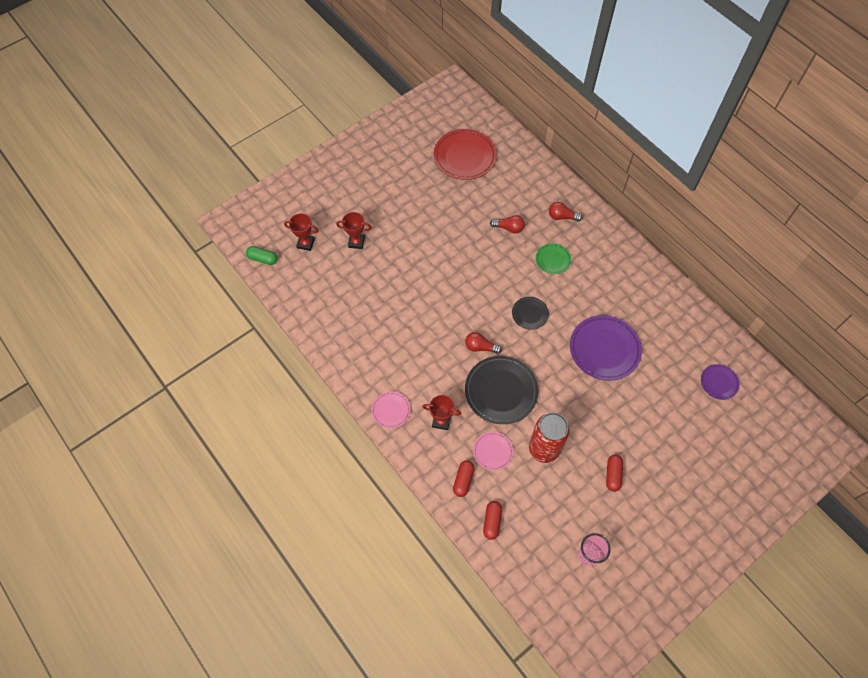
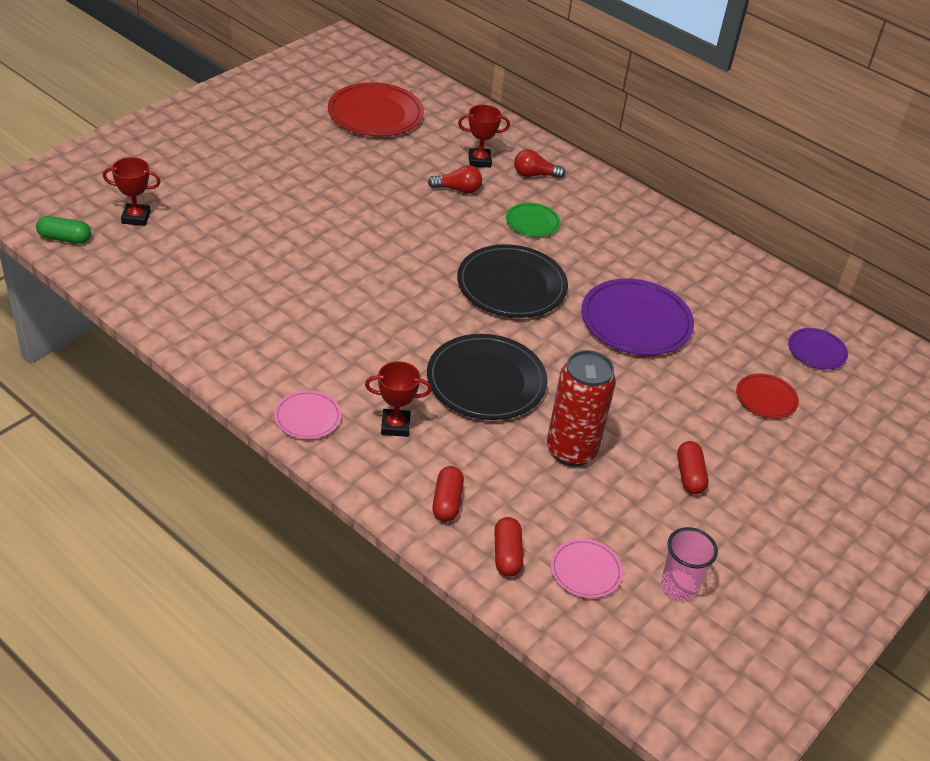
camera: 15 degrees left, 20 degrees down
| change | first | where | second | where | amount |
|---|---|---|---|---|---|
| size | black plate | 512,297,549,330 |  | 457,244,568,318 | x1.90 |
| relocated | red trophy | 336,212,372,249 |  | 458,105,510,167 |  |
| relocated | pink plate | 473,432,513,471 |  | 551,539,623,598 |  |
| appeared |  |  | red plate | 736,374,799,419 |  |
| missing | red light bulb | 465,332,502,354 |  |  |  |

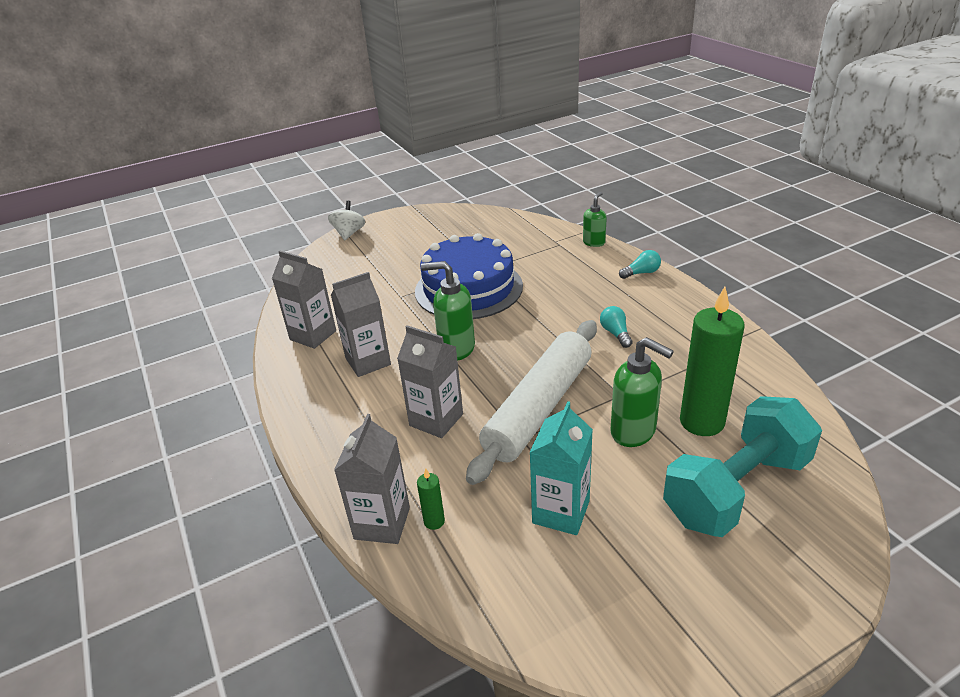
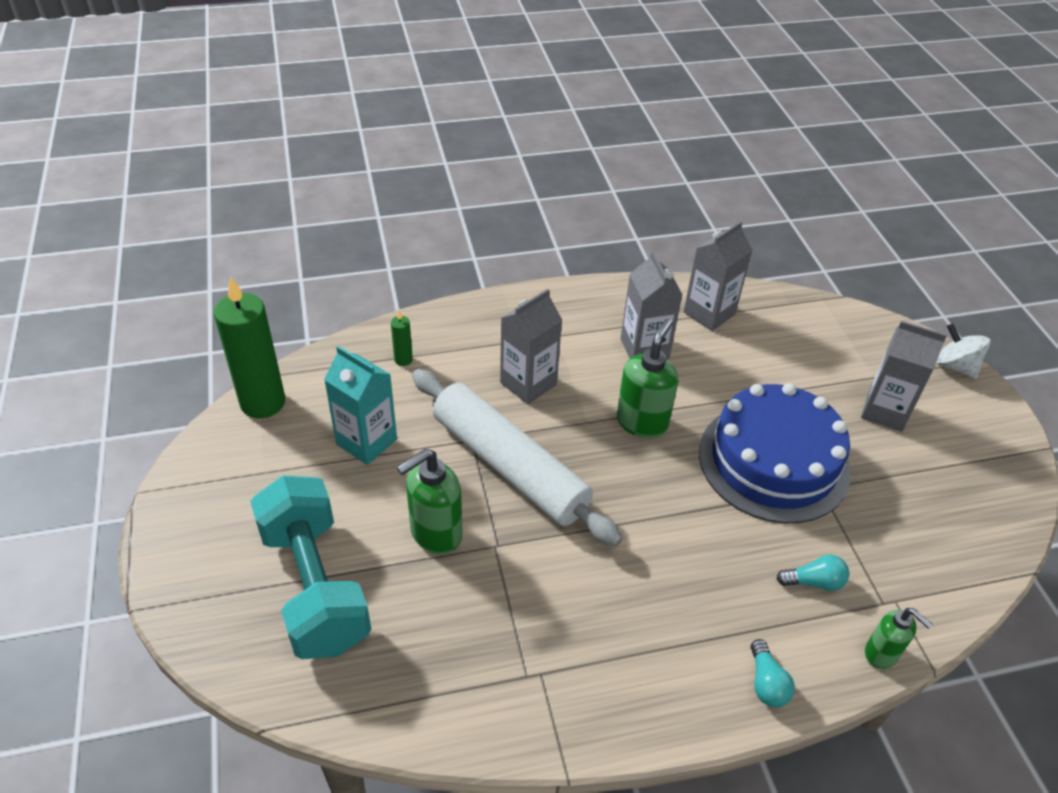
camera: 100 degrees right, 10 degrees up
| change | first | where | second | where | amount |
|---|---|---|---|---|---|
| relocated | green candle | 680,287,745,436 |  | 214,276,285,418 |  |
| relocated | turquoise light bulb | 600,306,633,348 |  | 777,555,849,591 |  |
| relocated | grey carton | 334,414,410,544 |  | 861,321,947,432 |  |
| spun | white spinning top | 328,201,366,240 |  | 936,324,990,379 | 150 degrees counterclockwise |

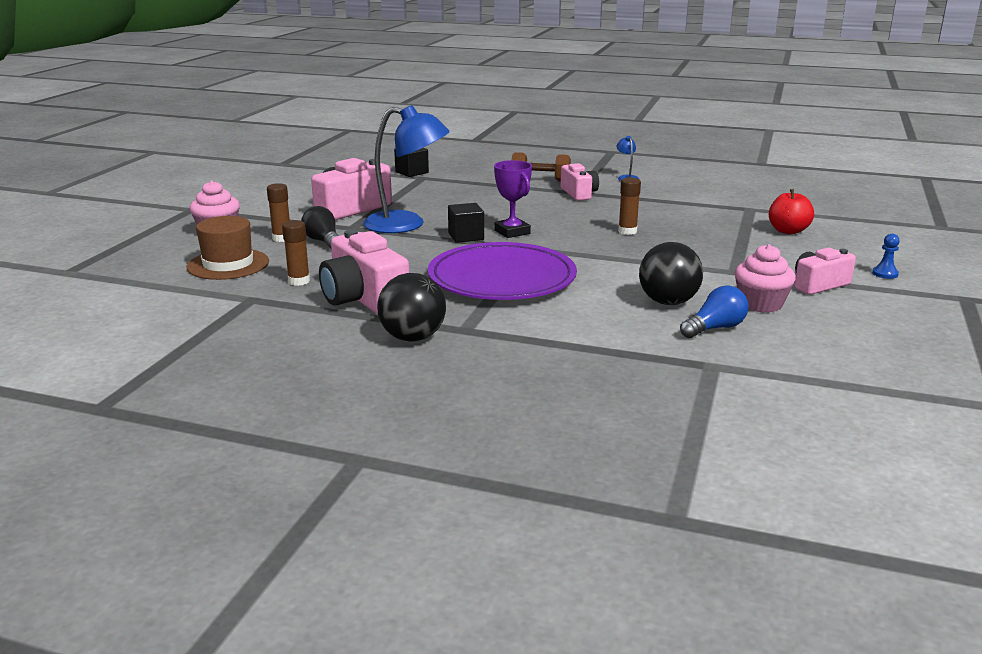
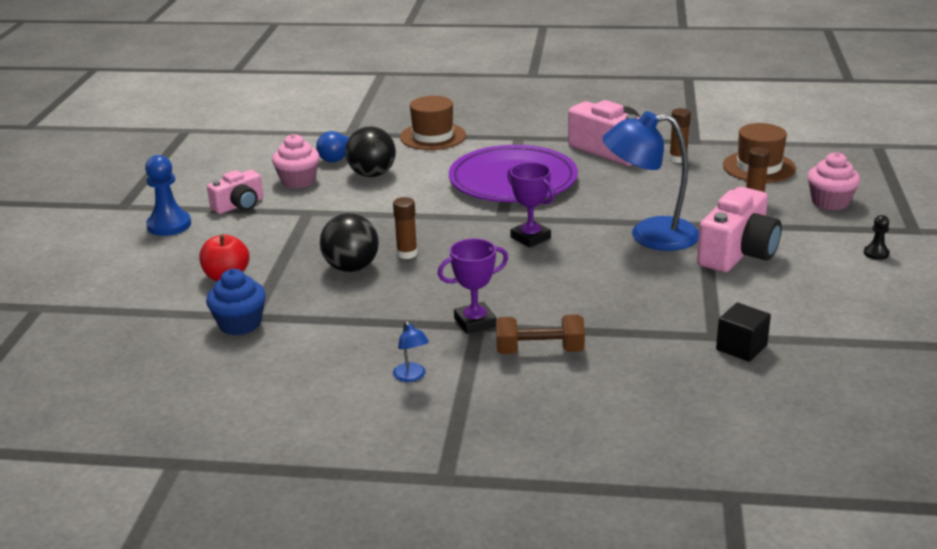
camera: 170 degrees right, 5 degrees up
| change | first | where | second | where | amount |
|---|---|---|---|---|---|
| size | blue pawn | 872,234,900,279 |  | 145,155,191,236 | x1.93 |
| appeared |  |  | blue cupcake | 206,269,266,335 |  |
| relocated | black ball | 377,273,446,341 |  | 320,213,379,272 |  |
| appeared |  |  | brown hat | 400,96,466,150 |  |
| exchanged | pink camera | 561,163,599,201 | purple trophy | 438,238,508,334 |  |
| appeared |  |  | black pawn | 864,215,890,260 |  |
| missing | black light bulb | 301,206,339,249 |  |  |  |
| missing | black cube | 448,203,484,243 |  |  |  |

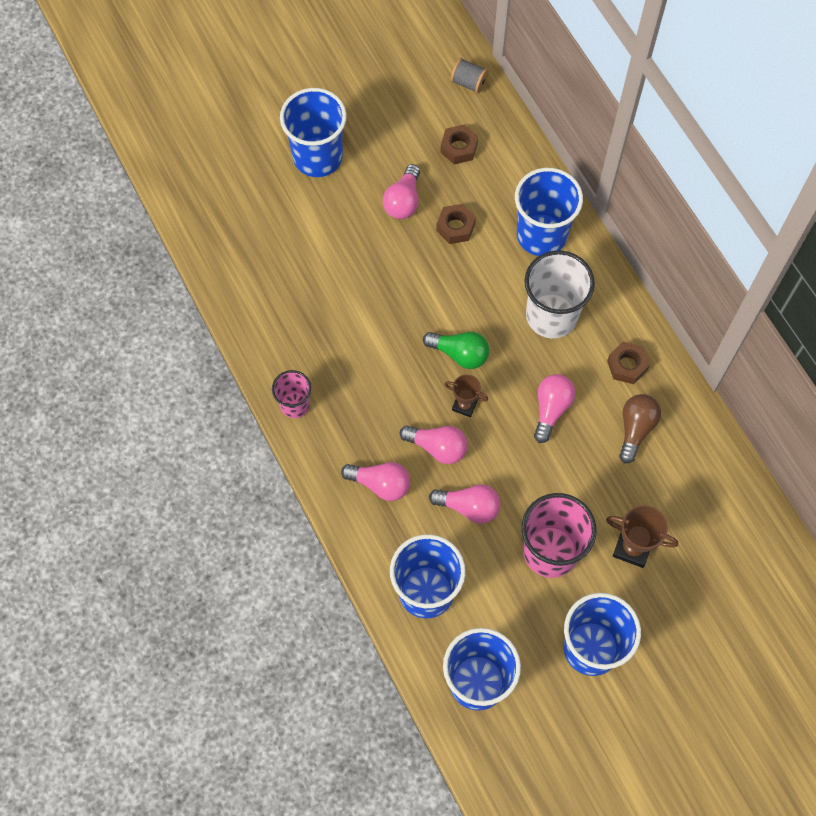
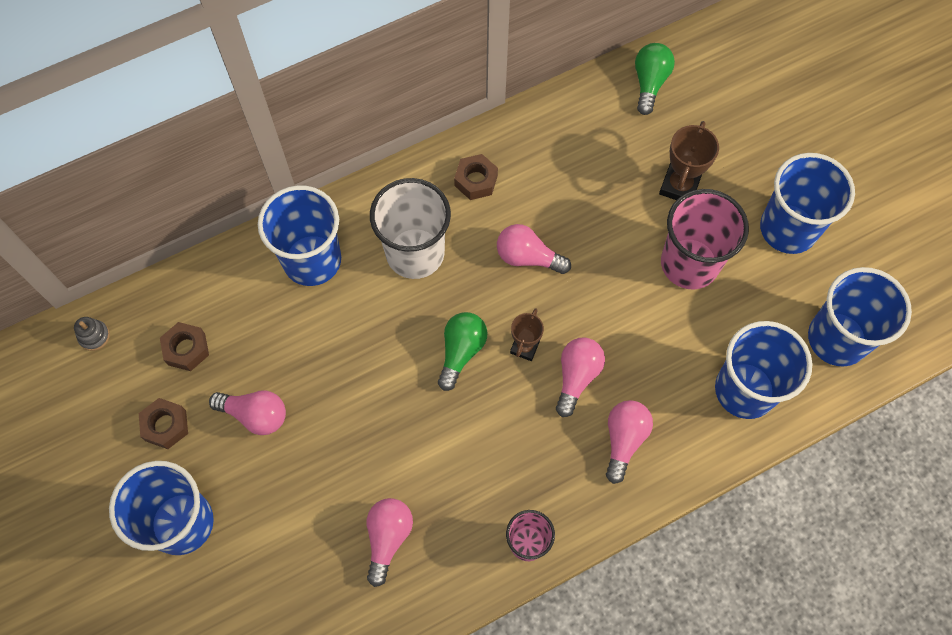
camera: 90 degrees left, 0 degrees up
| change | first | where | second | where | amount |
|---|---|---|---|---|---|
| exchanged | grey spool | 450,58,489,94 | grey stacking toy | 74,317,110,351 |  |
| relocated | brown nut | 436,204,476,244 |  | 139,398,188,449 |  |
| relocated | pink light bulb | 429,484,501,524 |  | 367,498,413,587 |  |
| appeared |  |  | green light bulb | 635,43,675,115 |  |
| missing | brown light bulb | 619,394,661,464 |  |  |  |

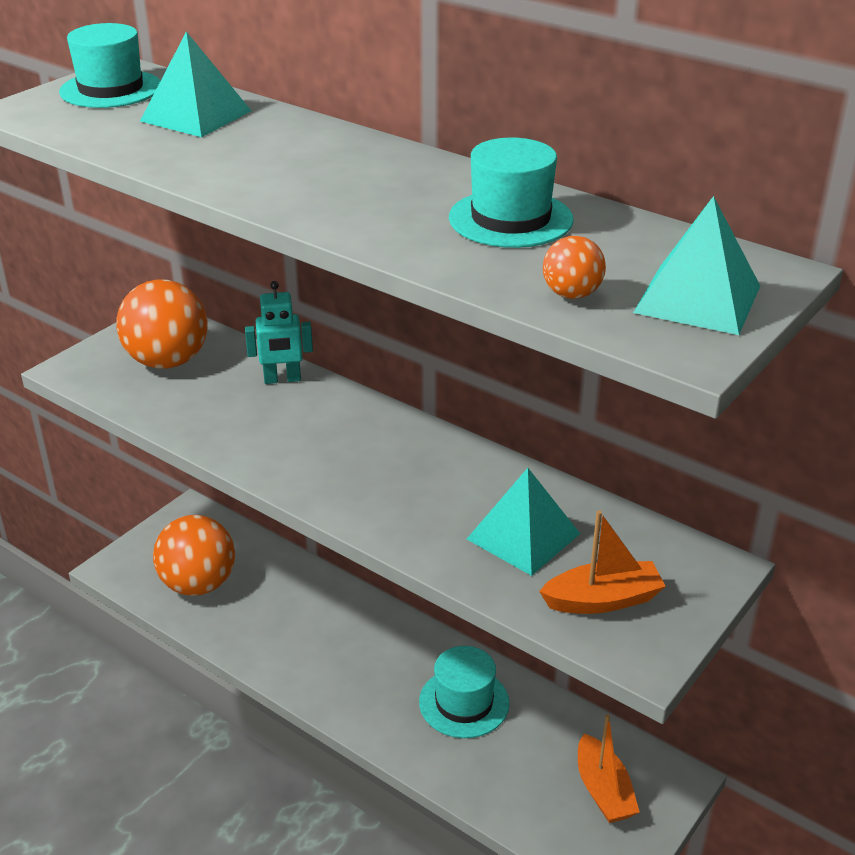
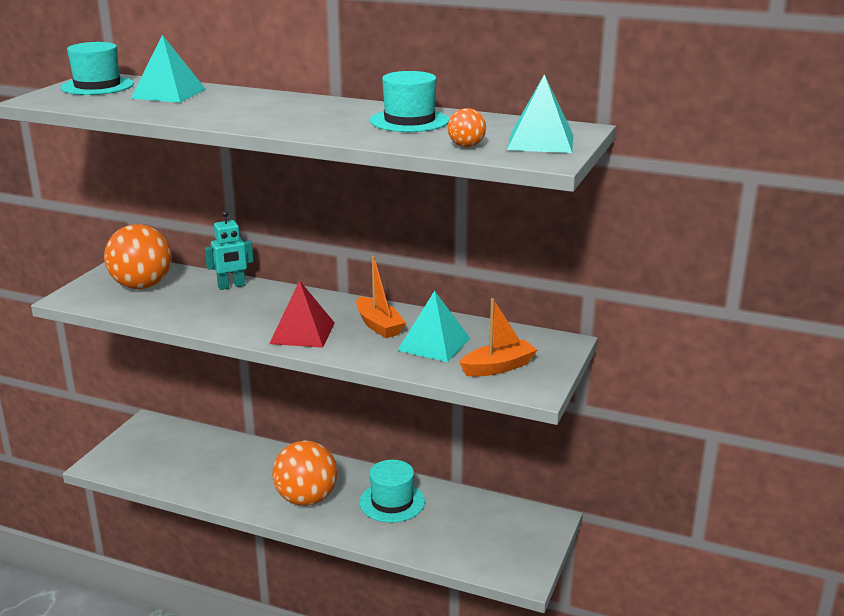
camera: 15 degrees left, 10 degrees down
| change | first | where | second | where | amount |
|---|---|---|---|---|---|
| appeared |  |  | red pyramid | 269,280,335,348 |  |
| relocated | orange ball | 153,515,235,596 |  | 272,440,337,506 |  |
| relocated | orange boat | 578,714,640,823 |  | 356,256,406,338 |  |

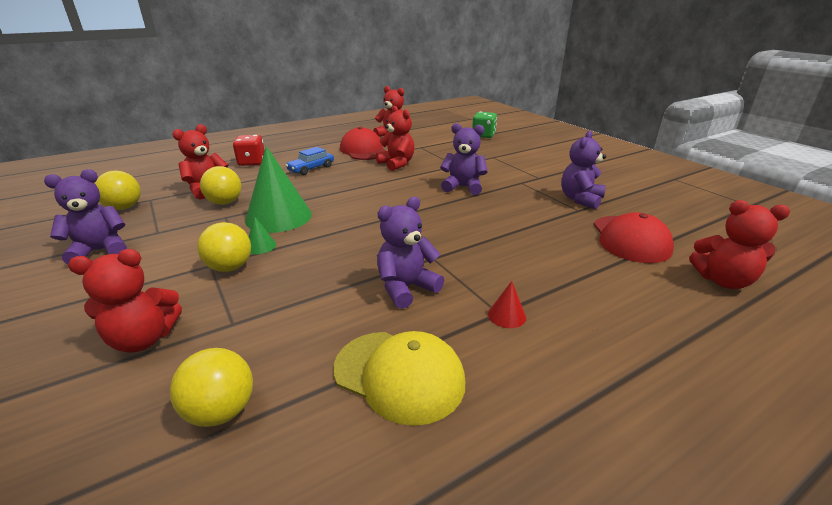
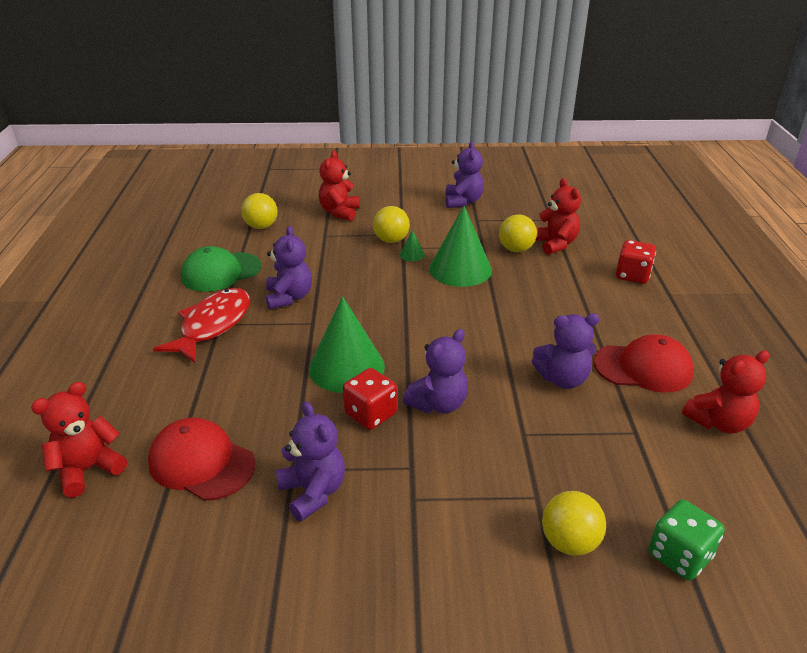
camera: 120 degrees right, 5 degrees up
| change | first | where | second | where | amount |
|---|---|---|---|---|---|
| exchanged | red cone | 488,281,526,328 | red fish | 153,288,250,363 |  |
| colour | yellow cap | 333,331,465,426 | green cap | 181,246,262,292 |  |
| appeared |  |  | green cone | 309,296,385,393 |  |
| appeared |  |  | red dice | 343,368,397,430 |  |
| colour | red teddy bear | 376,105,415,171 | purple teddy bear | 532,313,600,389 |  |
| relocated | yellow ball | 95,171,141,210 |  | 542,491,606,556 |  |
| missing | blue car | 285,147,334,175 |  |  |  |

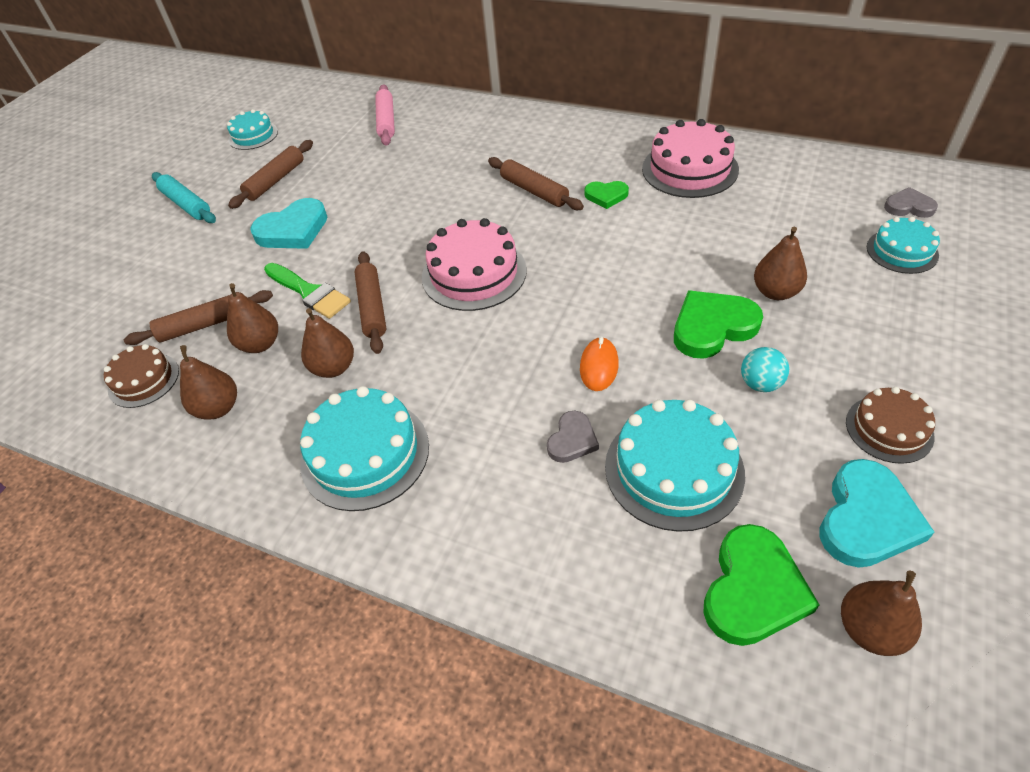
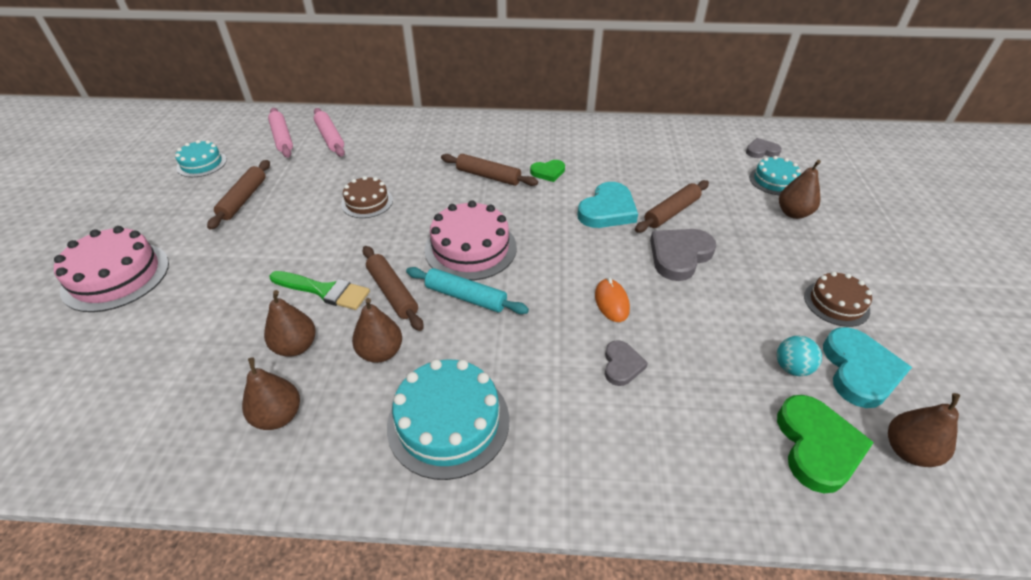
camera: 25 degrees left, 5 degrees down
| change | first | where | second | where | amount |
|---|---|---|---|---|---|
| relocated | pink cake | 642,119,739,198 |  | 54,226,169,312 |  |
| appeared |  |  | pink rolling pin | 268,108,293,158 |  |
| relocated | brown cake | 104,344,179,408 |  | 341,176,393,218 |  |
| relocated | turquoise rolling pin | 152,172,216,223 |  | 406,267,529,314 |  |
| relocated | turquoise heart | 250,198,327,249 |  | 578,182,638,228 |  |
| relocated | brown rolling pin | 124,290,273,345 |  | 635,180,709,232 |  |
| colour | green heart | 674,290,763,359 | grey heart | 650,229,716,281 |  |
| relocated | turquoise ball | 741,347,789,392 |  | 777,336,822,376 |  |
| relocated | brown pear | 754,226,807,300 |  | 779,160,821,219 |  |
| missing | turquoise cake | 605,399,745,532 |  |  |  |

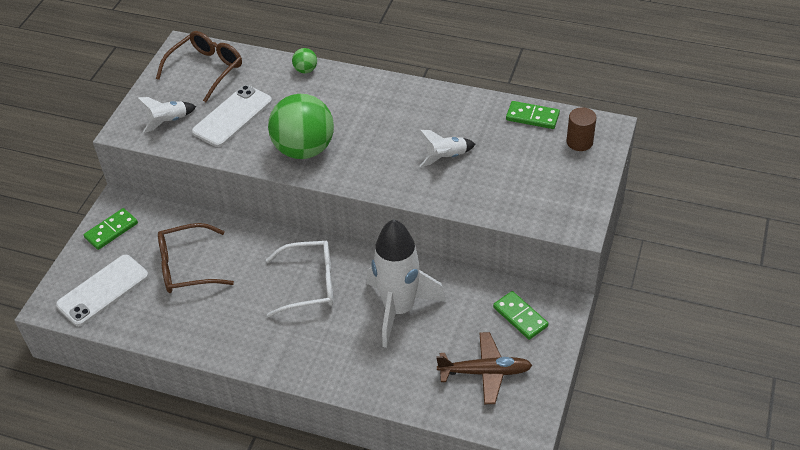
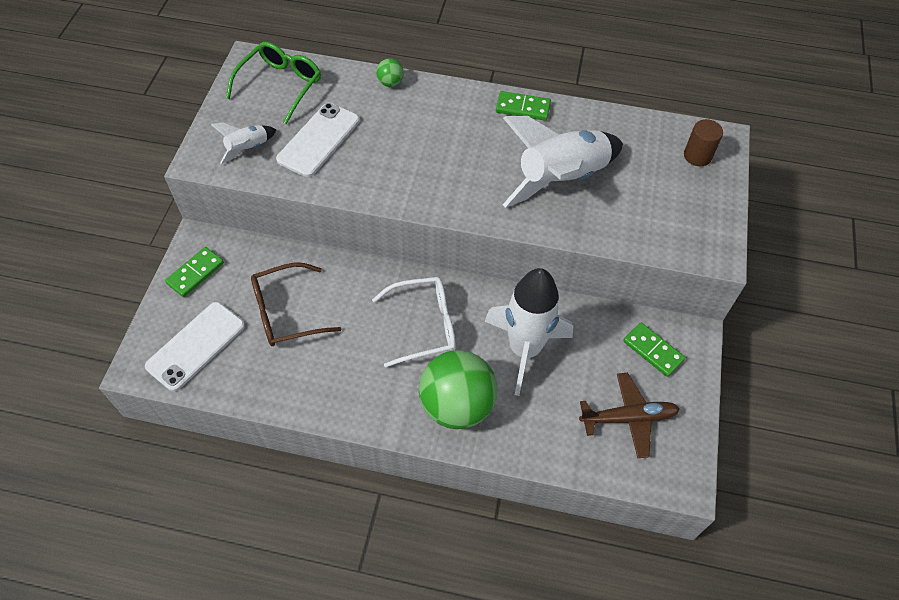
camera: 10 degrees left, 10 degrees up
| change | first | where | second | where | amount |
|---|---|---|---|---|---|
| colour | brown glasses | 156,31,242,102 | green glasses | 226,42,321,125 |  |
| relocated | green ball | 268,94,334,159 |  | 419,350,497,429 |  |
| relocated | green domino | 506,101,560,129 |  | 496,91,551,121 |  |
| size | white rocket | 419,130,475,167 |  | 503,116,623,208 | x2.18 |

